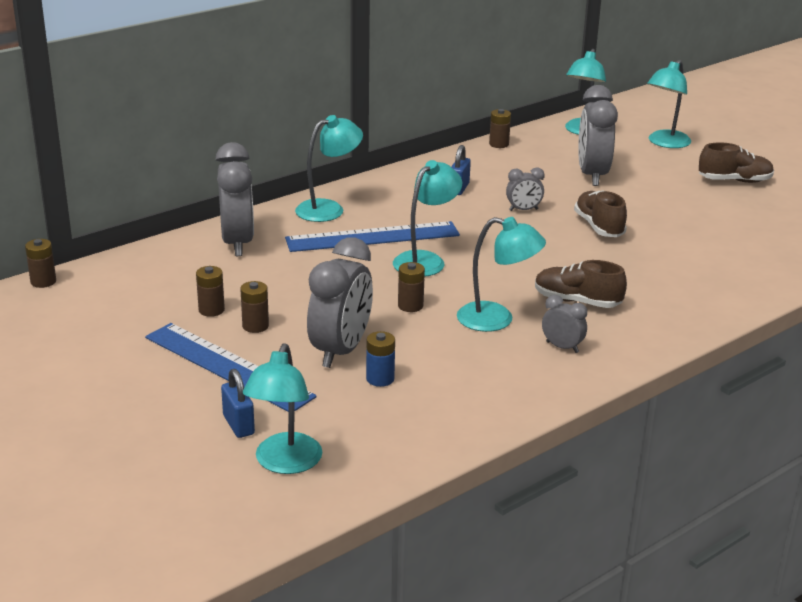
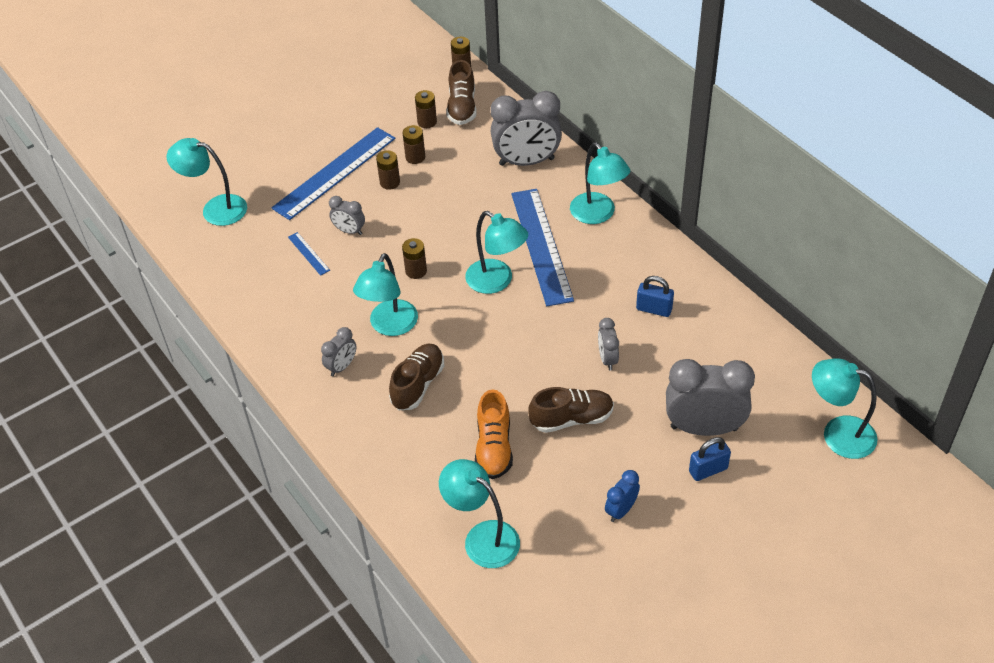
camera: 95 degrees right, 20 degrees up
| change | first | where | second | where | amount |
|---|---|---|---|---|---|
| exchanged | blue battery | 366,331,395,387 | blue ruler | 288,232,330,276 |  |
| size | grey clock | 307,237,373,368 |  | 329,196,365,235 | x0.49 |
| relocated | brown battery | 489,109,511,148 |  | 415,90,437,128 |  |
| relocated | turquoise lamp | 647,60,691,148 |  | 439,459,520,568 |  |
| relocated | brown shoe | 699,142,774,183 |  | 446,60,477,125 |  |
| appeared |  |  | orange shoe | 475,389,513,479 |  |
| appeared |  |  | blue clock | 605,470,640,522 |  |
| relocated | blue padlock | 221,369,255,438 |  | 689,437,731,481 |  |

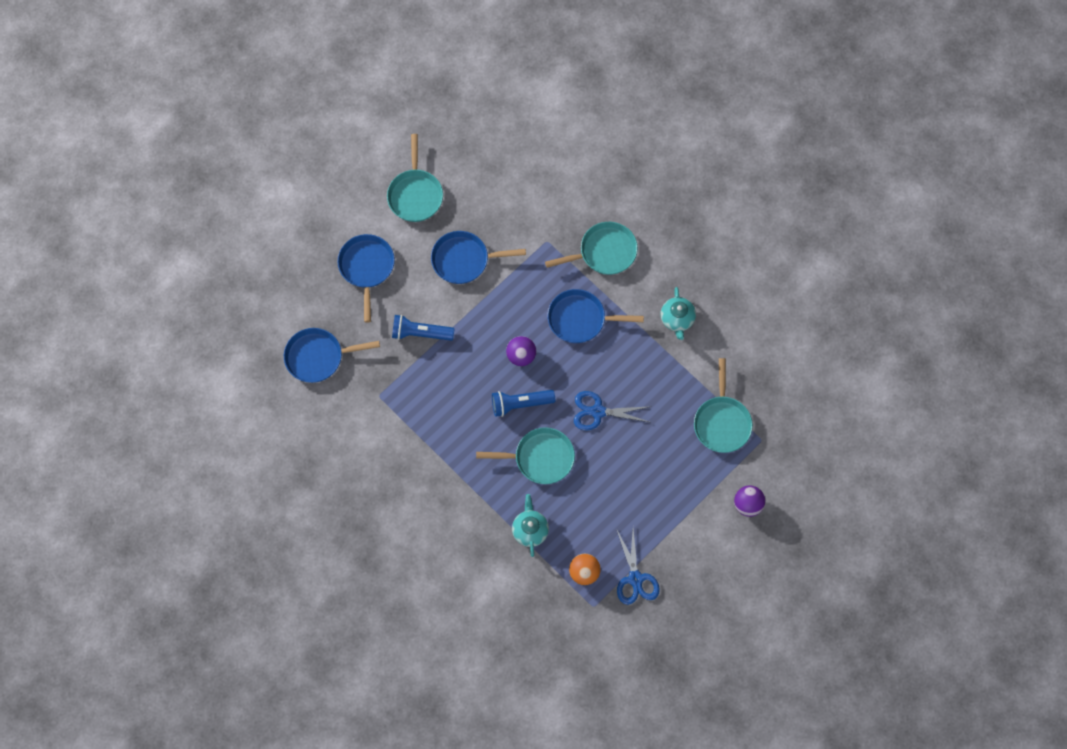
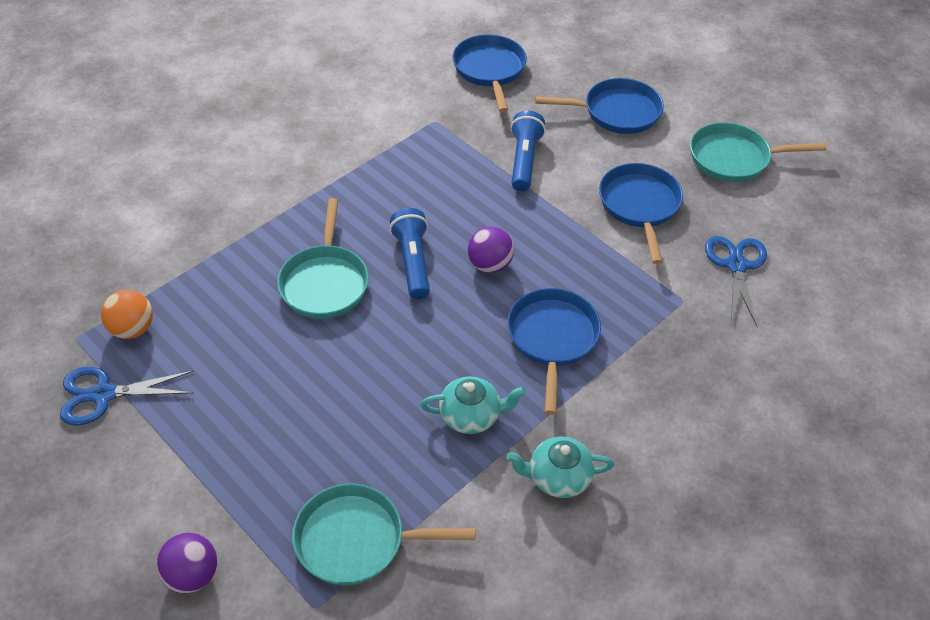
camera: 90 degrees right, 20 degrees down
| change | first | where | second | where | amount |
|---|---|---|---|---|---|
| relocated | turquoise teapot | 512,494,549,557 |  | 420,376,526,434 |  |
| relocated | blue scissors | 574,391,651,430 |  | 705,236,767,328 |  |
| missing | turquoise pan | 545,222,638,275 |  |  |  |

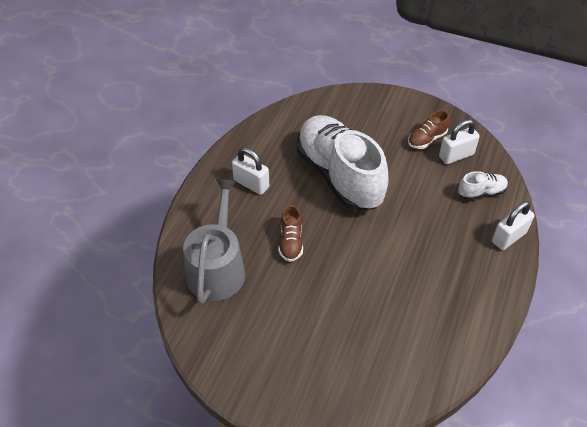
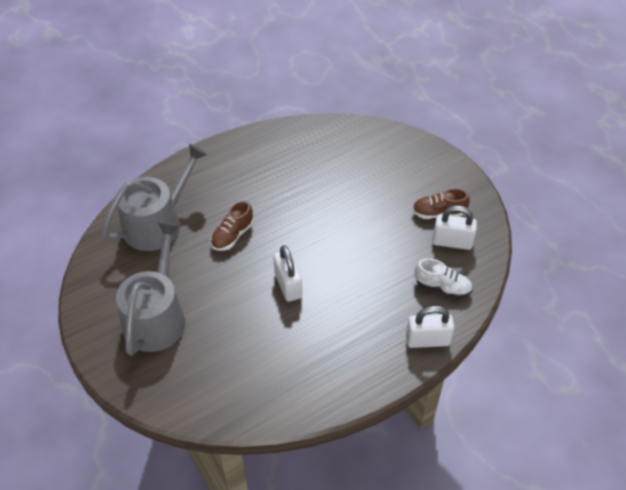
camera: 35 degrees right, 0 degrees up
| change | first | where | second | where | amount |
|---|---|---|---|---|---|
| appeared |  |  | grey watering can | 116,222,185,356 |  |
| relocated | white padlock | 232,147,269,195 |  | 273,245,302,302 |  |
| missing | white shoe | 296,115,389,211 |  |  |  |

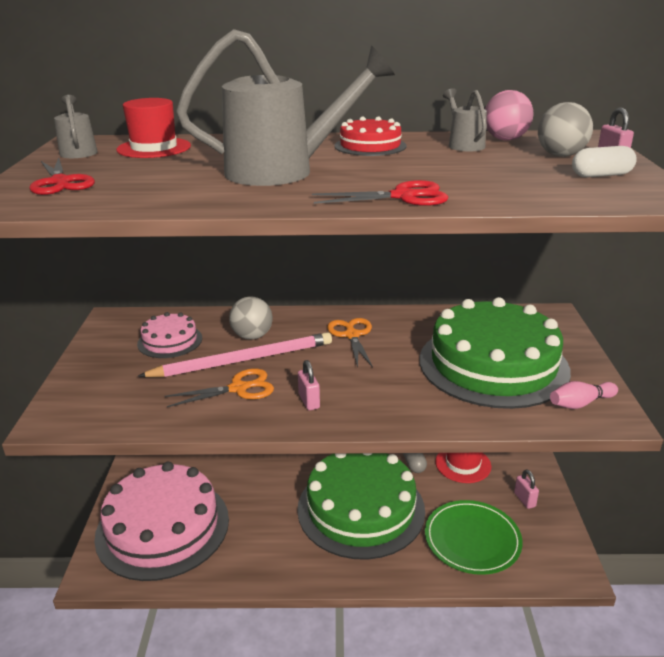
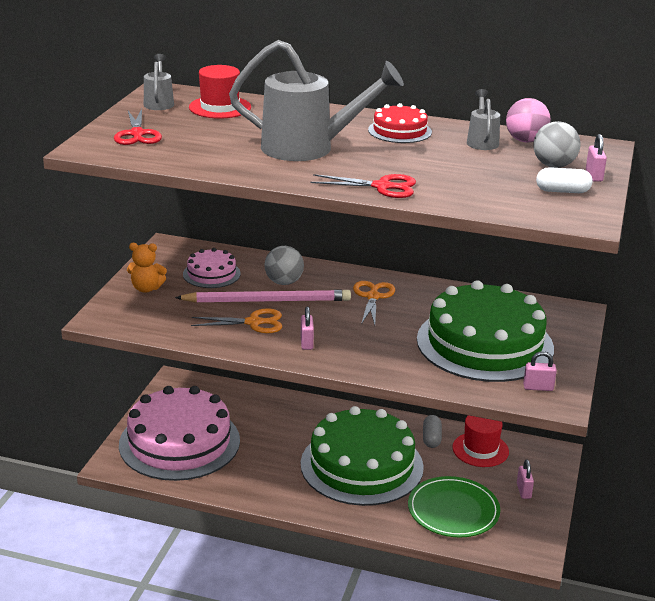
camera: 15 degrees right, 0 degrees up
| change | first | where | second | where | amount |
|---|---|---|---|---|---|
| appeared |  |  | orange teddy bear | 127,243,167,293 |  |
| exchanged | pink bowling pin | 550,381,618,409 | pink padlock | 523,351,557,391 |  |

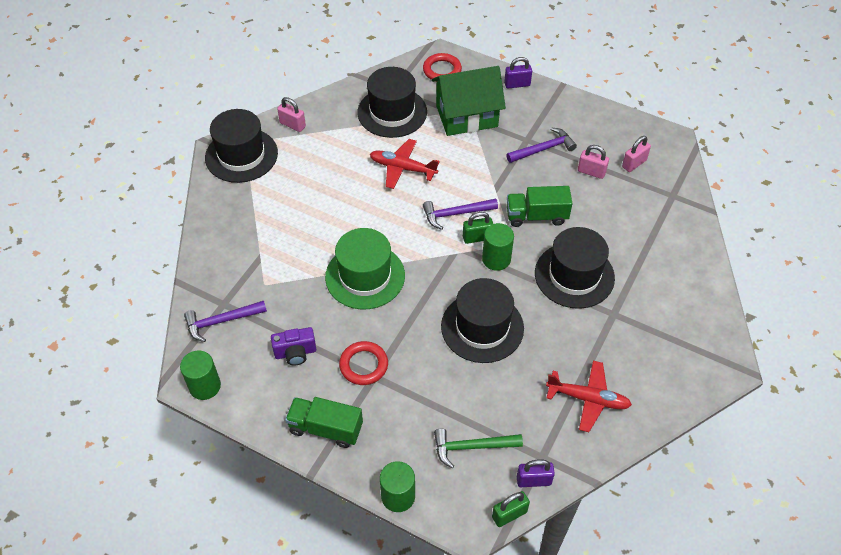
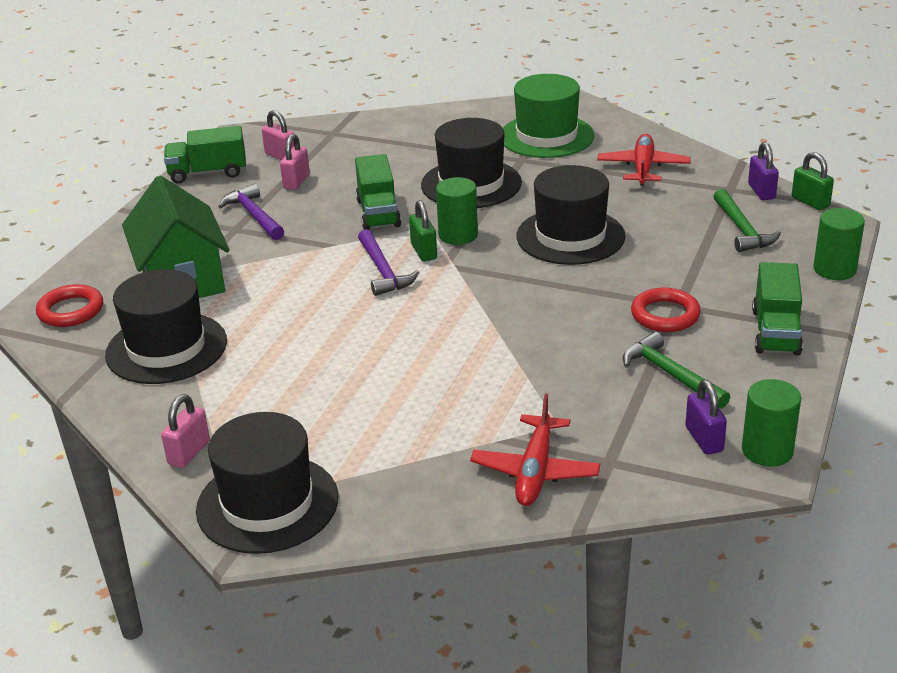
camera: 95 degrees left, 20 degrees down
| change | first | where | second | where | amount |
|---|---|---|---|---|---|
| appeared |  |  | green truck | 164,126,246,184 |  |
| relocated | red plane | 370,139,440,189 |  | 470,394,600,506 |  |
| relocated | green hat | 325,228,405,309 |  | 503,74,595,158 |  |
| exchanged | purple camera | 271,327,316,366 | green hammer | 623,332,730,409 |  |
| relocated | purple padlock | 504,57,532,89 |  | 685,380,727,455 |  |
| missing | purple hammer | 184,301,267,342 |  |  |  |

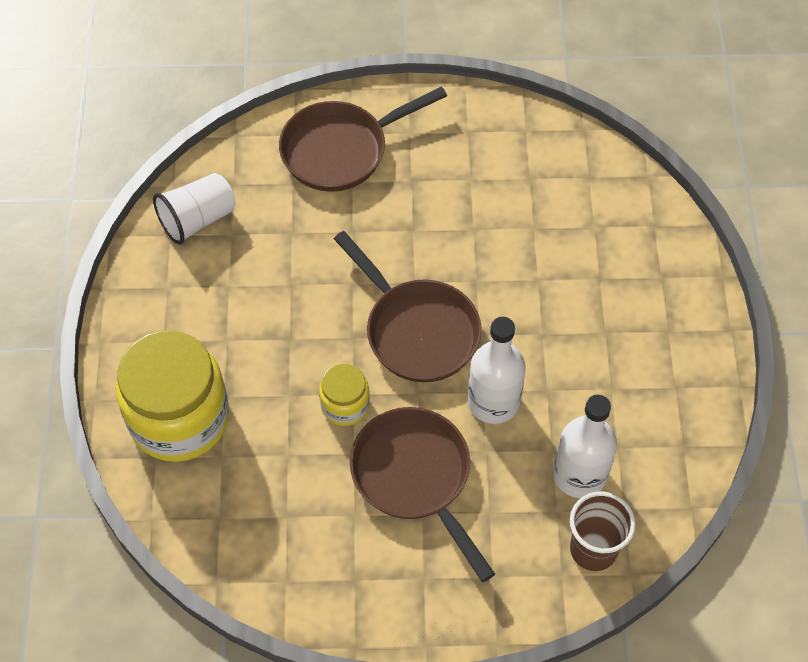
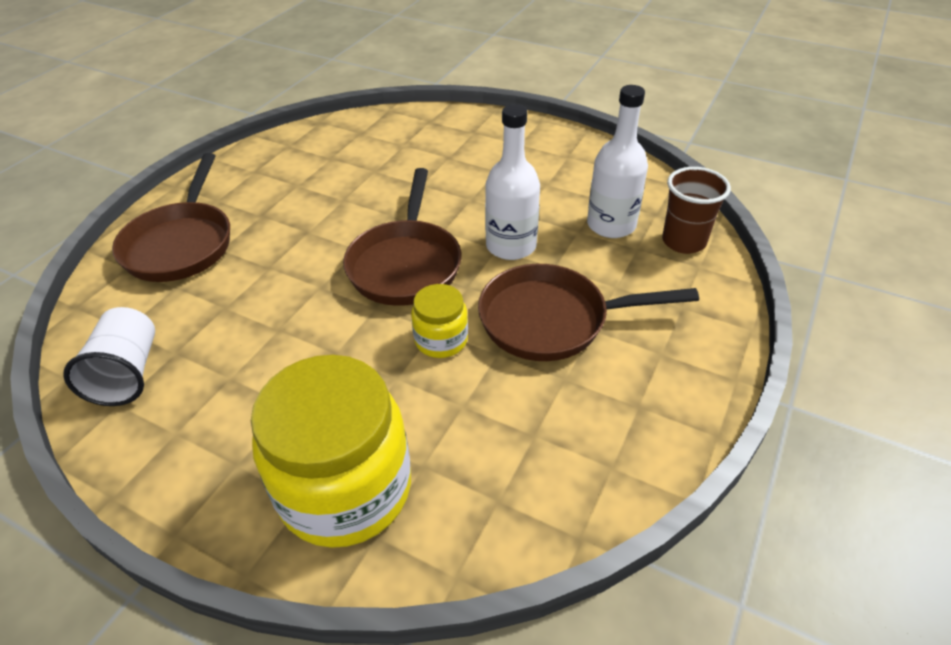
camera: 60 degrees left, 15 degrees down
| change | first | where | second | where | amount |
|---|---|---|---|---|---|
| spun | brown pan | 334,231,482,382 |  | 343,168,462,306 | 105 degrees clockwise |

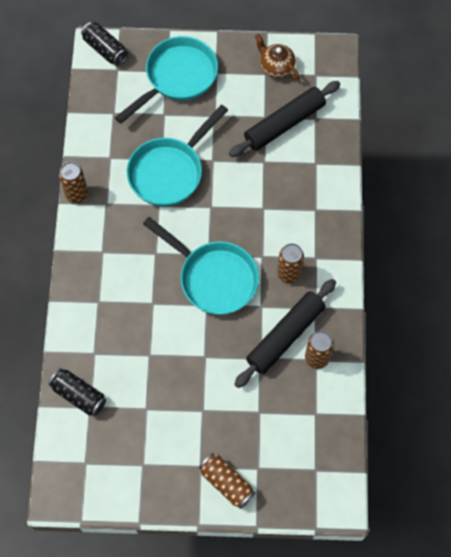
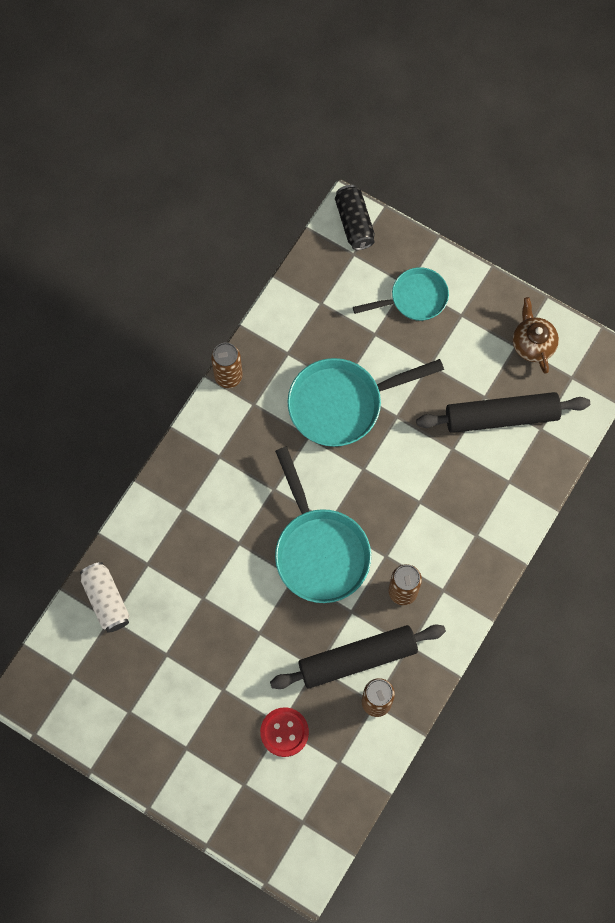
camera: 30 degrees right, 5 degrees up
| change | first | where | second | where | amount |
|---|---|---|---|---|---|
| colour | black can | 49,368,106,416 | white can | 80,562,129,633 |  |
| appeared |  |  | red button | 260,707,309,757 |  |
| size | turquoise pan | 115,36,218,124 |  | 353,267,449,321 | x0.62 |
| missing | brown can | 199,453,255,509 |  |  |  |

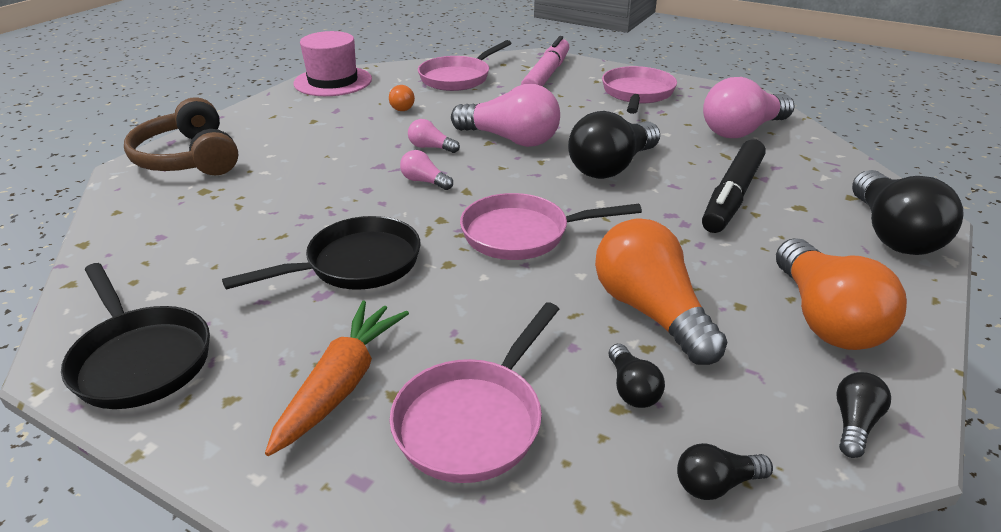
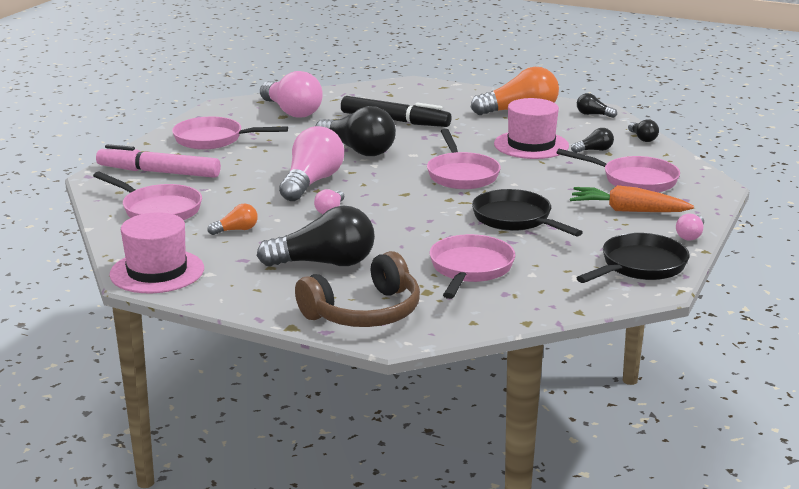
camera: 95 degrees left, 10 degrees down
| change | first | where | second | where | amount |
|---|---|---|---|---|---|
| relocated | black light bulb | 852,170,964,255 |  | 257,206,375,267 |  |
| appeared |  |  | pink pan | 430,234,515,299 |  |
| exchanged | orange light bulb | 595,218,727,365 | pink hat | 494,98,569,159 |  |
| relocated | pink light bulb | 400,150,453,190 |  | 676,213,704,241 |  |

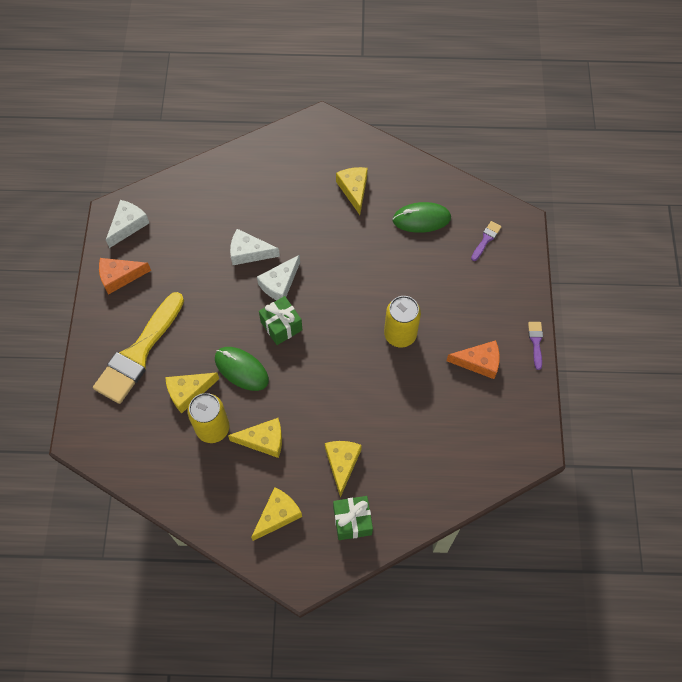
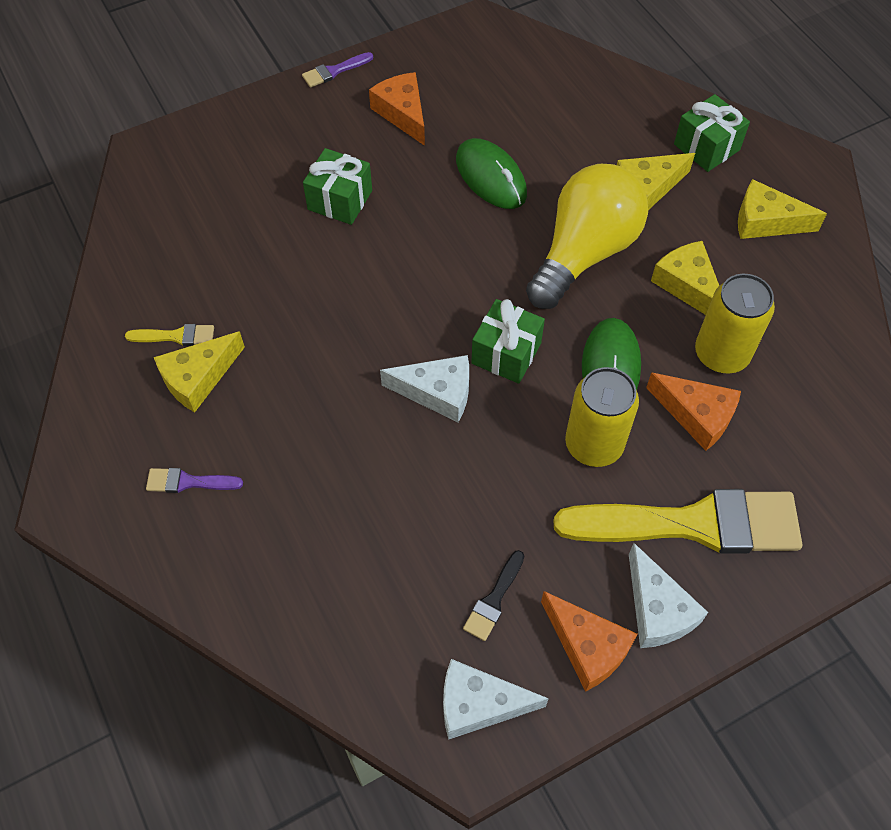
camera: 120 degrees left, 5 degrees down
| change | first | where | second | where | amount |
|---|---|---|---|---|---|
| appeared |  |  | yellow brush | 125,324,214,346 |  |
| relocated | purple brush | 471,221,502,261 |  | 146,468,243,493 |  |
| appeared |  |  | green gift | 303,148,372,225 |  |
| relocated | green mouse | 392,202,451,233 |  | 456,138,527,209 |  |
| appeared |  |  | black brush | 463,550,524,641 |  |
| appeared |  |  | yellow light bulb | 526,164,648,309 |  |
| relocated | yellow can | 384,296,421,347 |  | 565,367,639,467 |  |
| relocated | white cheese | 230,229,280,265 |  | 629,543,708,648 |  |
| colour | yellow cheese | 165,372,219,413 | orange cheese | 646,373,741,451 |  |

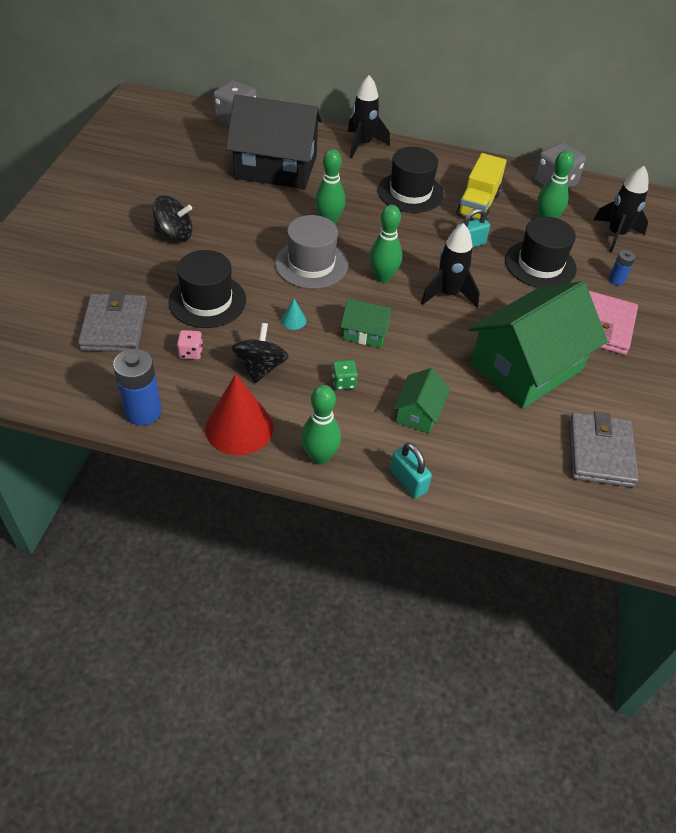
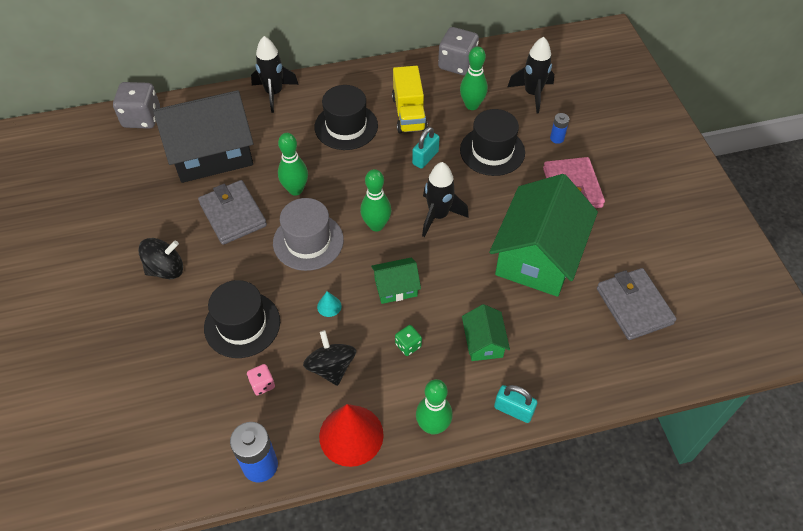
camera: 25 degrees left, 5 degrees up
| change | first | where | second | where | amount |
|---|---|---|---|---|---|
| relocated | grey wallet | 78,291,147,352 |  | 198,180,267,245 |  |

